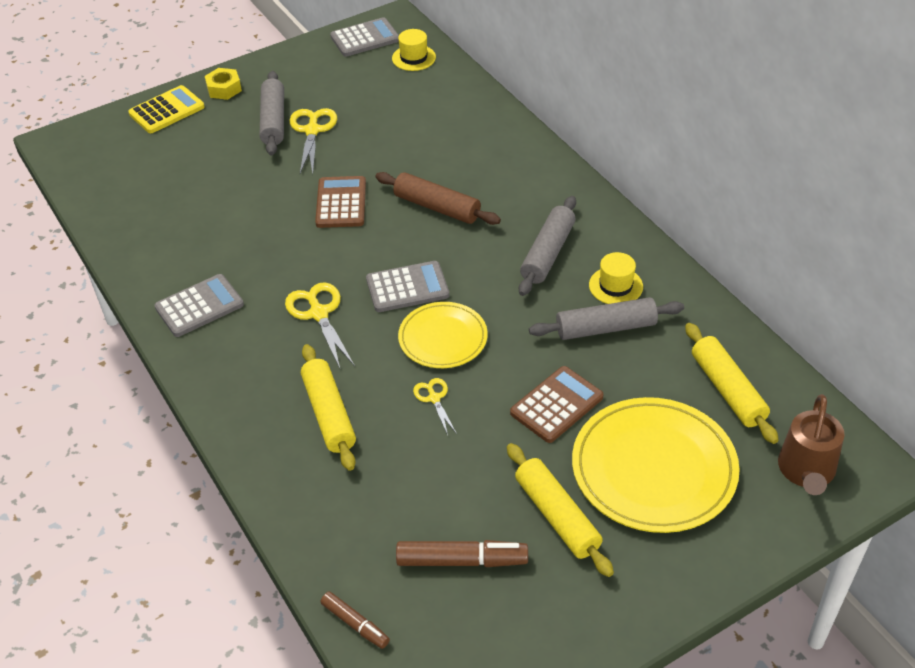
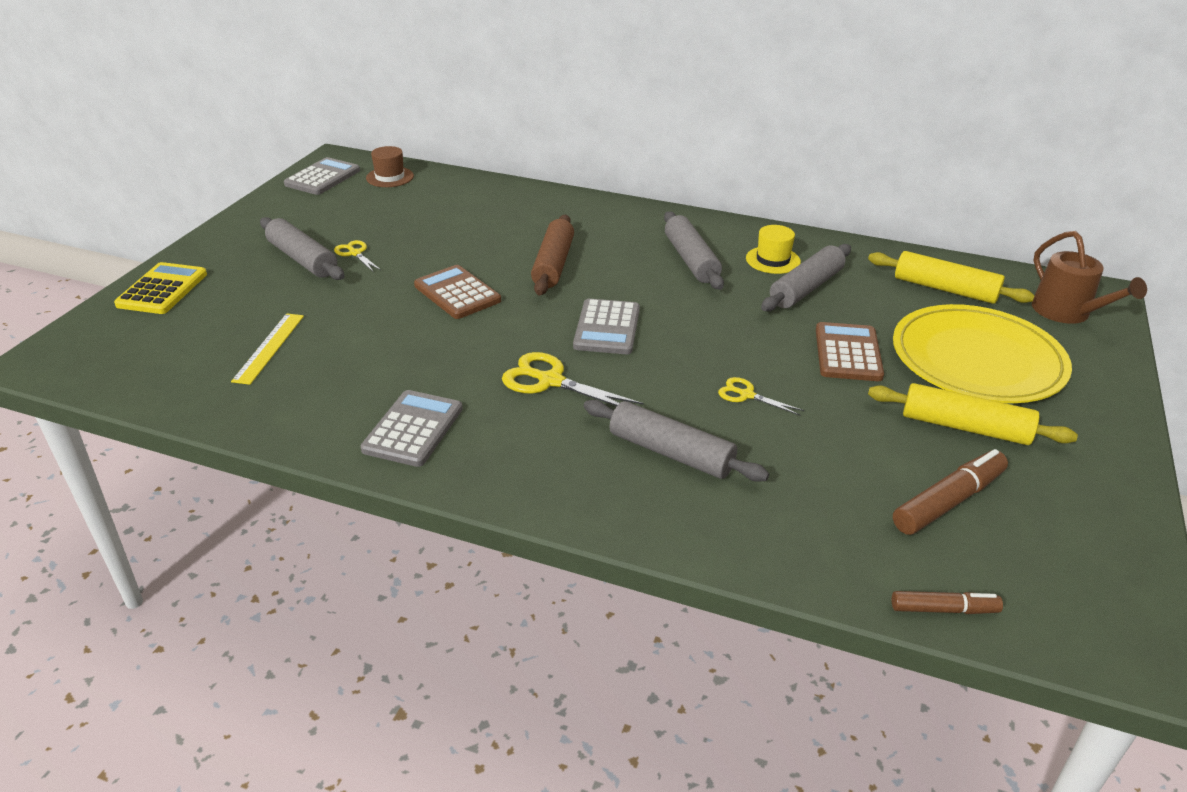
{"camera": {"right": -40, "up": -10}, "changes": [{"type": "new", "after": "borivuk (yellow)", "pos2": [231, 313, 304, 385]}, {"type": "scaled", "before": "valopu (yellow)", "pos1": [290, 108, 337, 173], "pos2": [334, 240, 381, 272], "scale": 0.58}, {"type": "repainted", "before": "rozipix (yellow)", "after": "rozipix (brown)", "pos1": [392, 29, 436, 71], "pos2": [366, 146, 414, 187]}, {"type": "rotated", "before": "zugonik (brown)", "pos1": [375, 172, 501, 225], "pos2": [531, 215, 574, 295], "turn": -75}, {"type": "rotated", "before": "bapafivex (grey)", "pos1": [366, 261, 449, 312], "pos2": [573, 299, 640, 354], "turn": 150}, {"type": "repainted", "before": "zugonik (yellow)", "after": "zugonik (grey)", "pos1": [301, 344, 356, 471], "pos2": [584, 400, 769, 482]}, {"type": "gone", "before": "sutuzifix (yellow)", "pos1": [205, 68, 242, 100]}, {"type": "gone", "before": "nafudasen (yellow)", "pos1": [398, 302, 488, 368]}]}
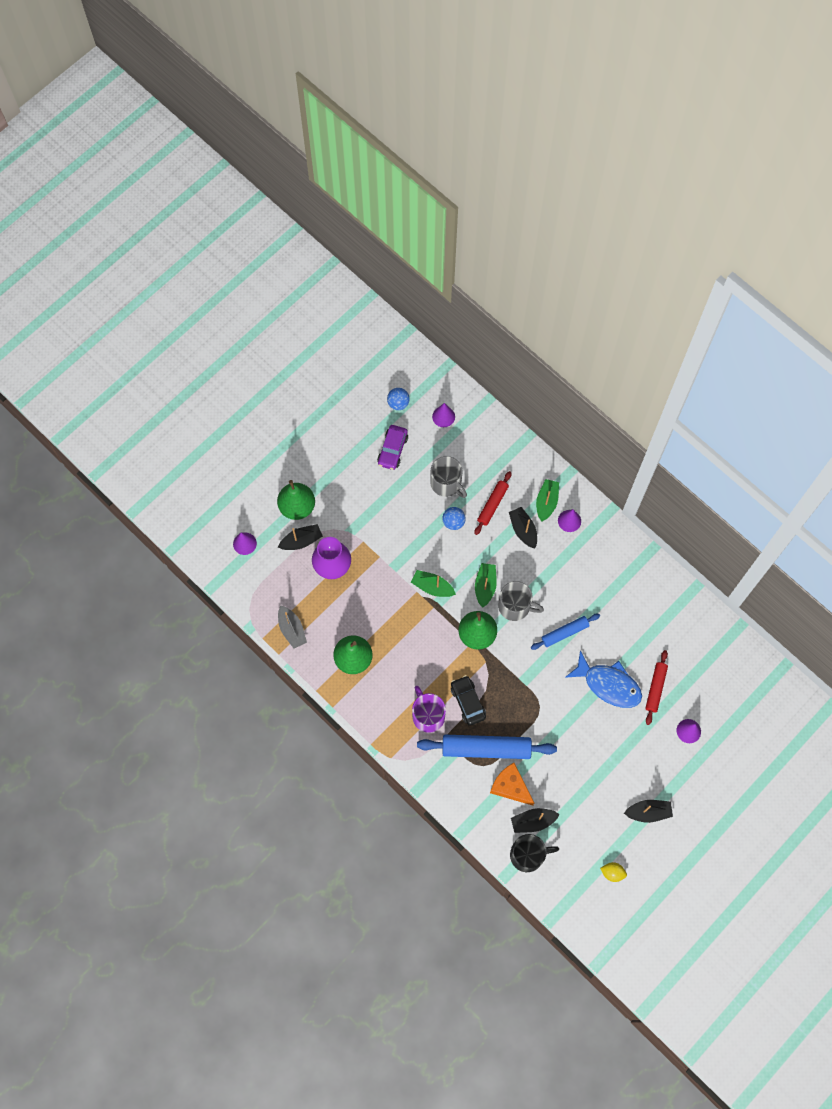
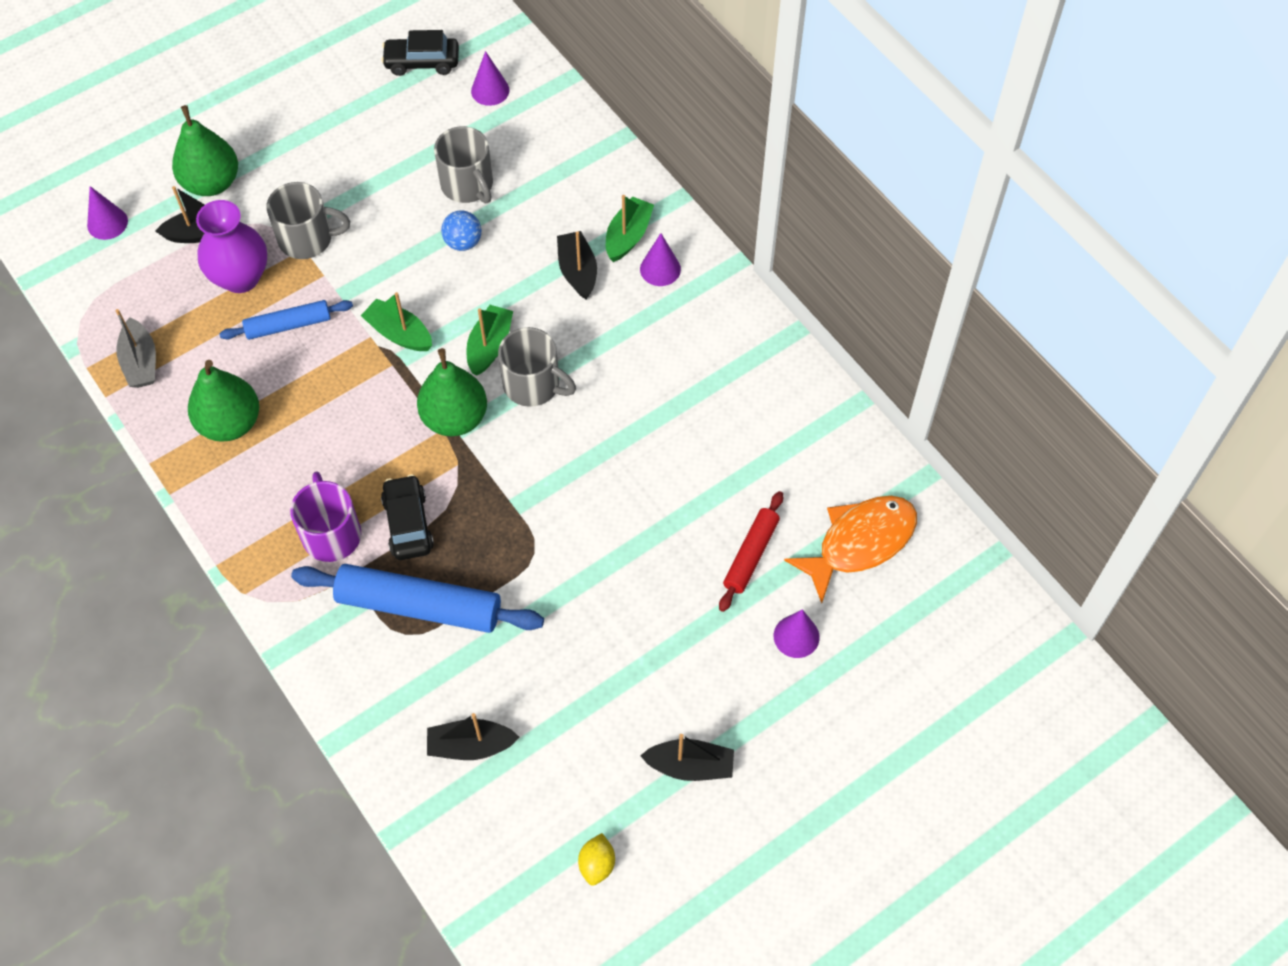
{"camera": {"right": 10, "up": -10}, "changes": [{"type": "shifted", "before": "zugonik (blue)", "pos1": [531, 614, 600, 650], "pos2": [219, 300, 353, 340]}, {"type": "new", "after": "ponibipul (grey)", "pos2": [267, 182, 350, 259]}, {"type": "swapped", "before": "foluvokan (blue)", "after": "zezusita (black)", "pos1": [387, 388, 410, 410], "pos2": [381, 30, 459, 76]}, {"type": "rotated", "before": "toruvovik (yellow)", "pos1": [600, 862, 627, 882], "pos2": [578, 833, 615, 886], "turn": 75}, {"type": "new", "after": "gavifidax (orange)", "pos2": [784, 496, 917, 603]}, {"type": "gone", "before": "zezusita (purple)", "pos1": [377, 425, 408, 470]}, {"type": "gone", "before": "zugonik (red)", "pos1": [474, 471, 512, 535]}, {"type": "gone", "before": "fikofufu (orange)", "pos1": [490, 763, 534, 805]}, {"type": "gone", "before": "ponibipul (black)", "pos1": [510, 834, 559, 872]}, {"type": "gone", "before": "gavifidax (blue)", "pos1": [565, 650, 642, 708]}]}
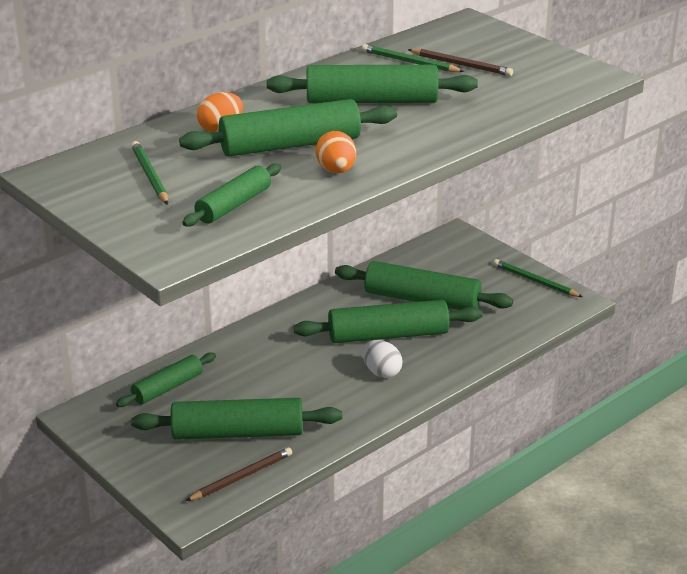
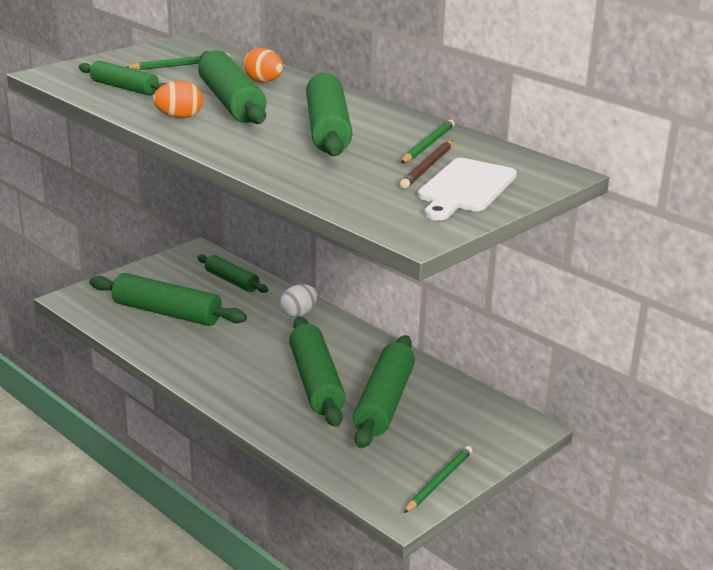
{"camera": {"right": 85, "up": -5}, "changes": [{"type": "rotated", "before": "zugonik (green)", "pos1": [131, 398, 342, 440], "pos2": [89, 273, 247, 326], "turn": -60}, {"type": "shifted", "before": "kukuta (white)", "pos1": [363, 340, 403, 378], "pos2": [280, 284, 317, 317]}, {"type": "new", "after": "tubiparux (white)", "pos2": [418, 158, 517, 220]}, {"type": "gone", "before": "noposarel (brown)", "pos1": [186, 447, 292, 501]}]}
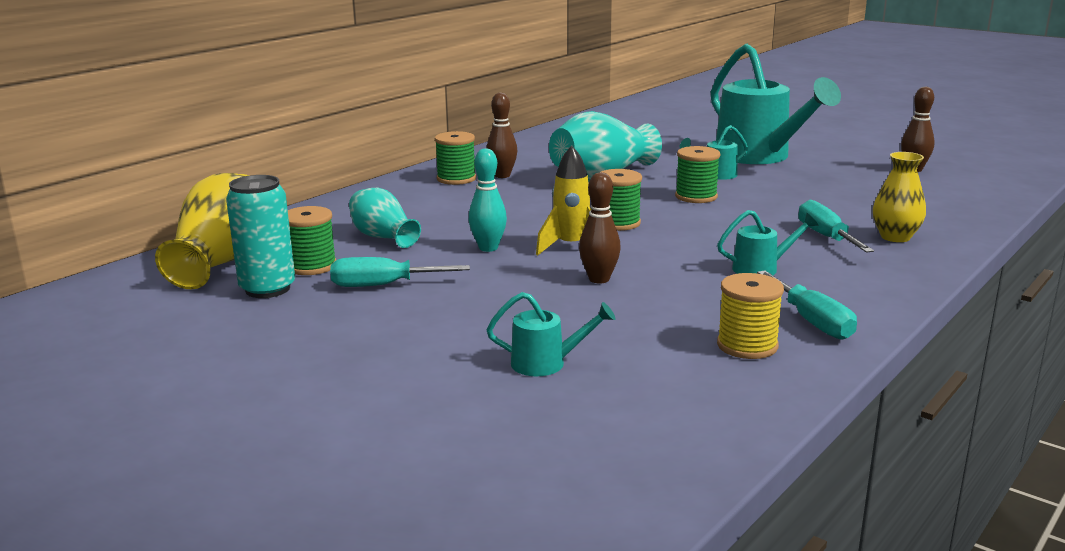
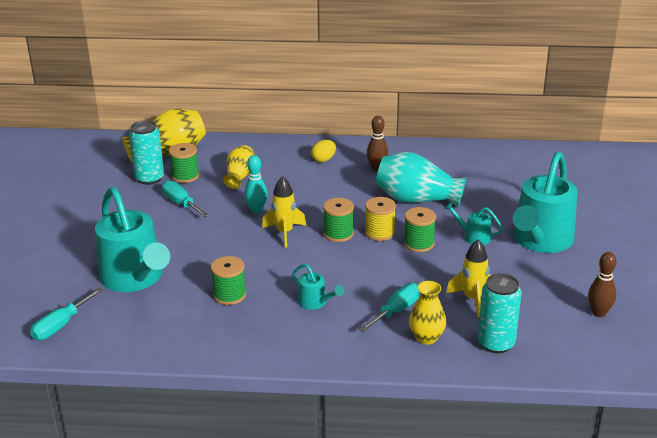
{"camera": {"right": 55, "up": 10}, "changes": [{"type": "shifted", "before": "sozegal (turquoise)", "pos1": [757, 270, 857, 340], "pos2": [30, 287, 103, 340]}, {"type": "scaled", "before": "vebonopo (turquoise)", "pos1": [487, 292, 616, 376], "pos2": [95, 187, 170, 292], "scale": 2.3}, {"type": "shifted", "before": "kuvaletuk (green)", "pos1": [435, 131, 476, 185], "pos2": [211, 256, 246, 305]}, {"type": "repainted", "before": "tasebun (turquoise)", "after": "tasebun (yellow)", "pos1": [349, 188, 421, 248], "pos2": [223, 145, 255, 189]}, {"type": "new", "after": "kukuta (yellow)", "pos2": [311, 140, 336, 162]}, {"type": "shifted", "before": "kuvaletuk (yellow)", "pos1": [717, 273, 784, 359], "pos2": [365, 197, 396, 241]}, {"type": "new", "after": "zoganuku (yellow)", "pos2": [446, 239, 491, 317]}, {"type": "new", "after": "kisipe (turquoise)", "pos2": [478, 273, 522, 353]}, {"type": "gone", "before": "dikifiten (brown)", "pos1": [579, 172, 621, 284]}]}
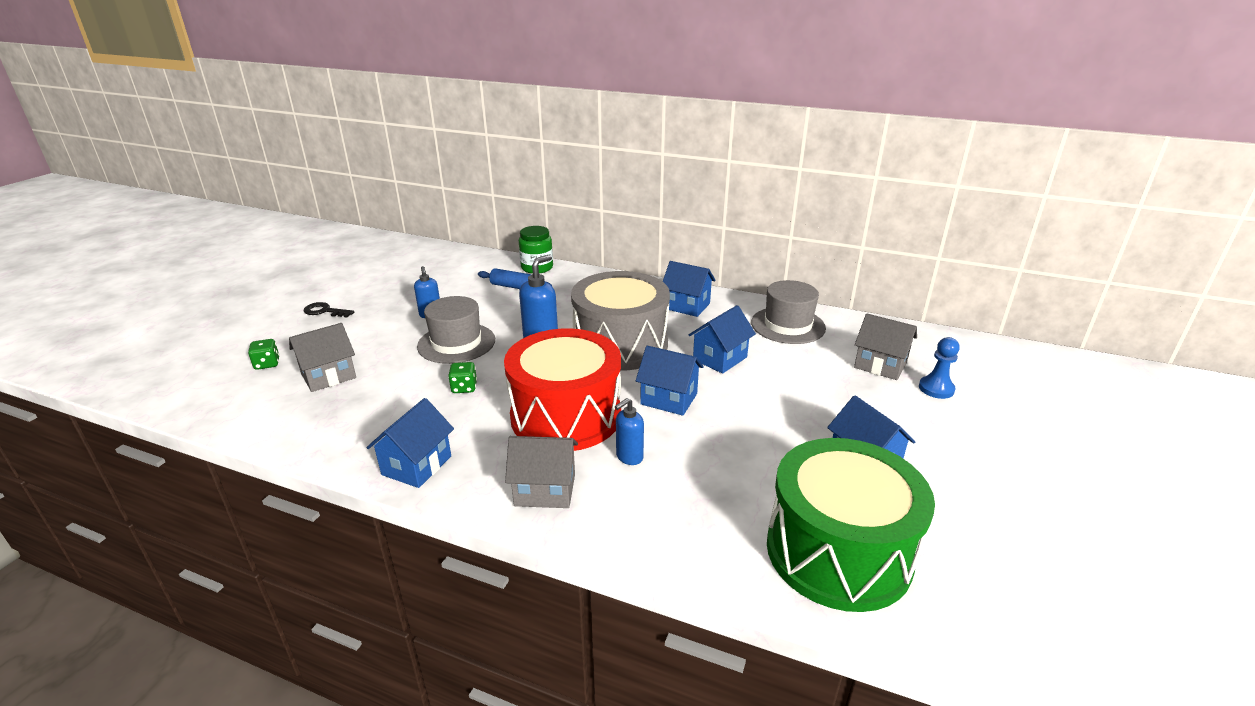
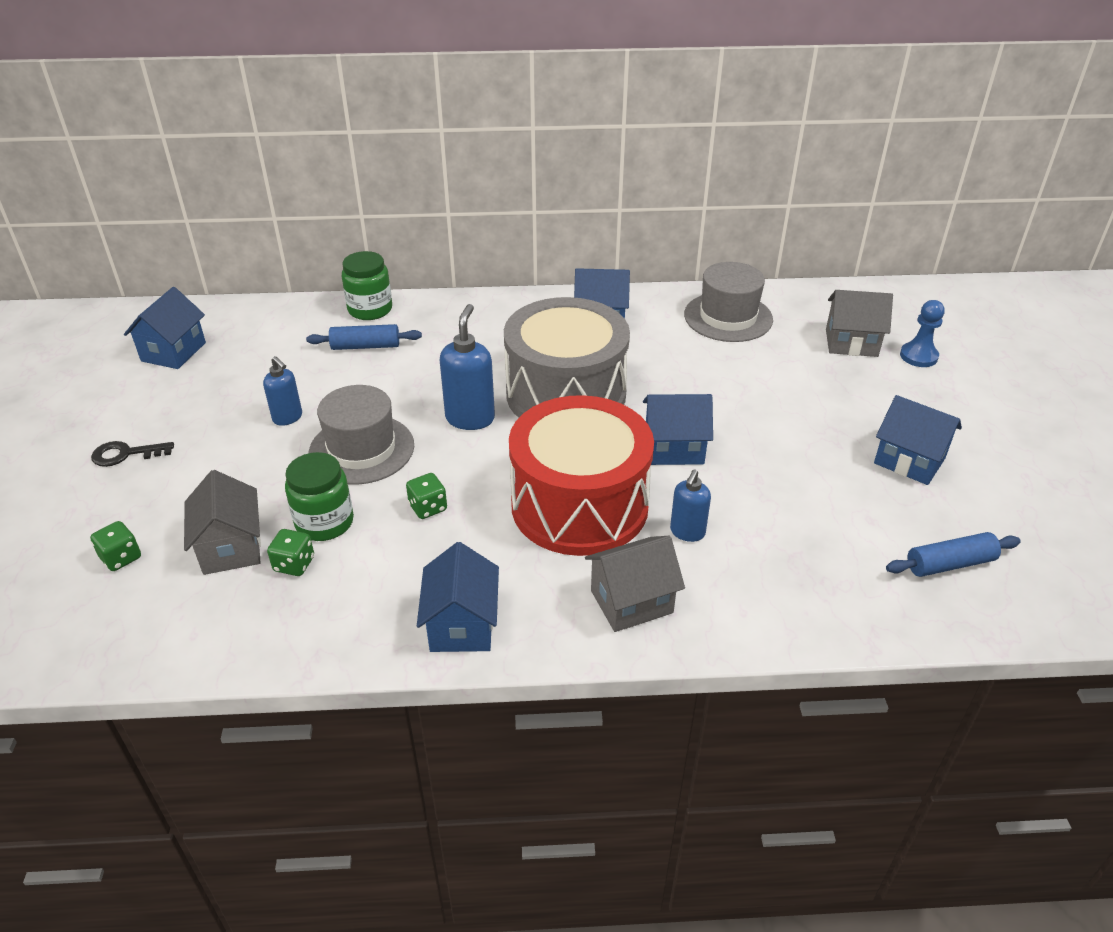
{"camera": {"right": -25, "up": 10}, "changes": [{"type": "shifted", "before": "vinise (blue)", "pos1": [689, 305, 756, 374], "pos2": [124, 287, 206, 369]}, {"type": "rotated", "before": "vinise (grey)", "pos1": [289, 323, 356, 392], "pos2": [184, 470, 261, 575], "turn": -45}, {"type": "new", "after": "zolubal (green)", "pos2": [267, 529, 314, 576]}, {"type": "new", "after": "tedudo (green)", "pos2": [285, 452, 354, 541]}, {"type": "swapped", "before": "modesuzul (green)", "after": "zugonik (blue)", "pos1": [767, 438, 935, 612], "pos2": [886, 532, 1021, 577]}]}
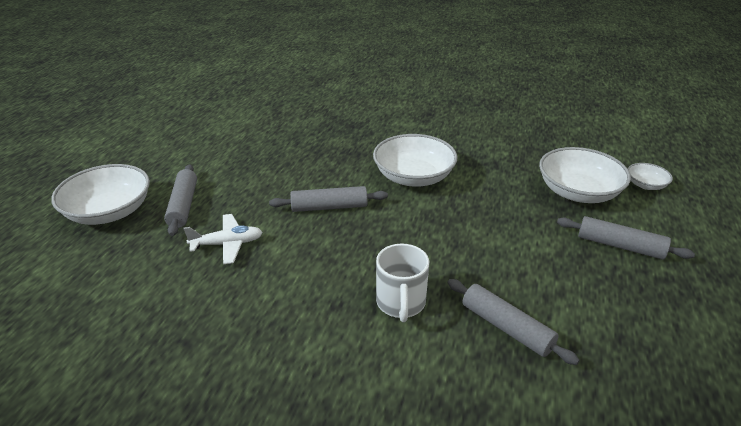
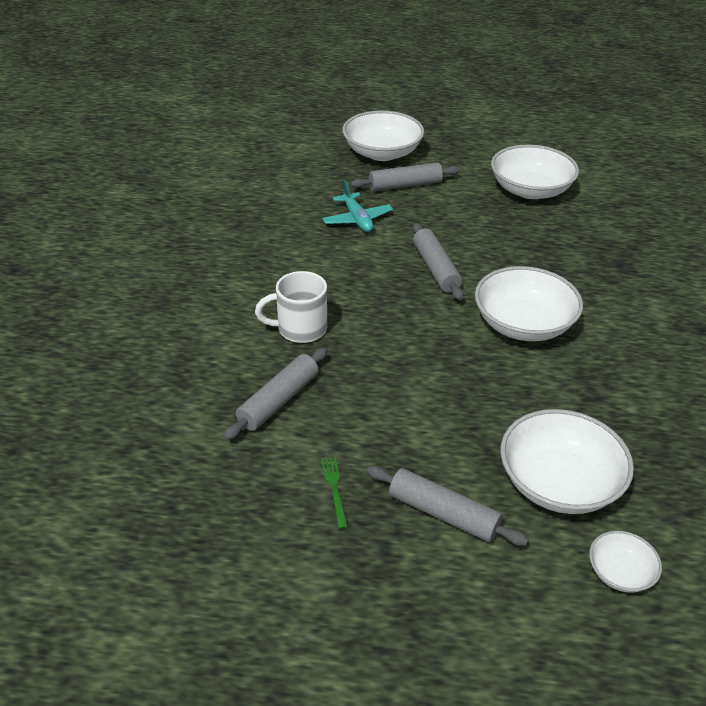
{"camera": {"right": 80, "up": 5}, "changes": [{"type": "new", "after": "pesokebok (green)", "pos2": [321, 457, 348, 529]}, {"type": "repainted", "before": "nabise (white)", "after": "nabise (turquoise)", "pos1": [183, 214, 262, 264], "pos2": [322, 180, 393, 232]}, {"type": "rotated", "before": "zugonik (grey)", "pos1": [557, 216, 695, 260], "pos2": [367, 466, 529, 546], "turn": -75}, {"type": "new", "after": "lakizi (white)", "pos2": [491, 145, 579, 199]}]}
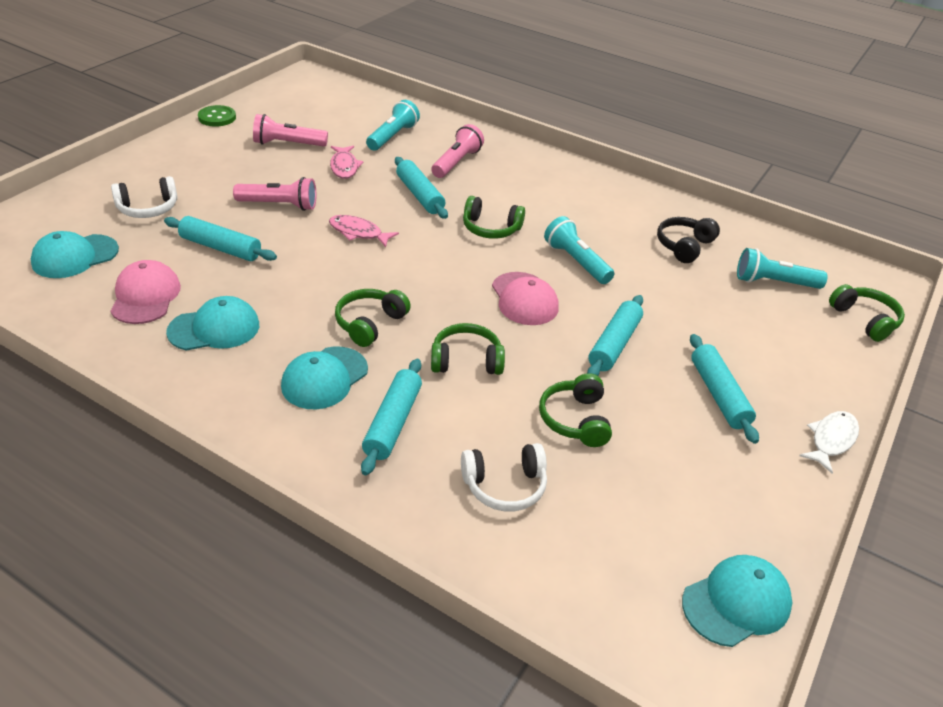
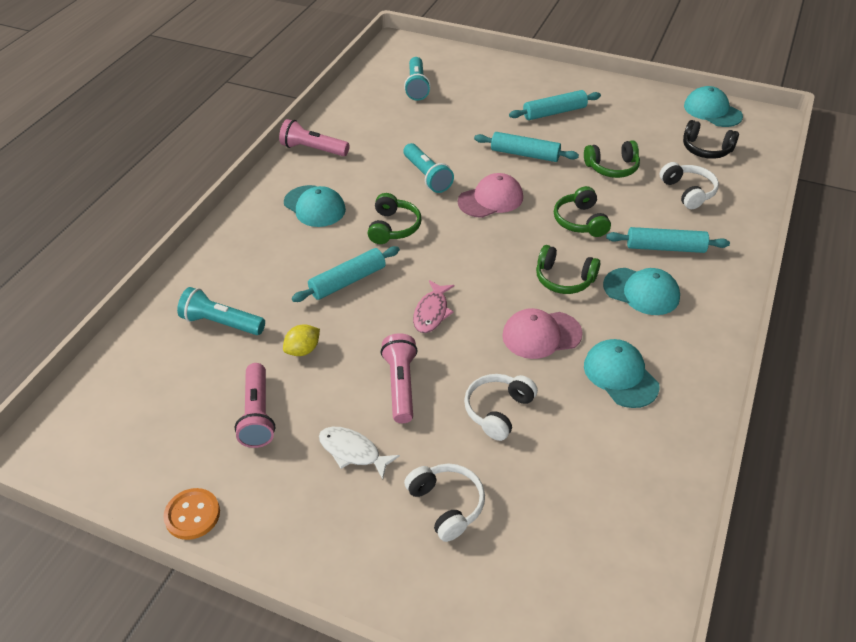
{"camera": {"right": -95, "up": 5}, "changes": [{"type": "repainted", "before": "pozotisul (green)", "after": "pozotisul (orange)", "pos1": [198, 105, 236, 126], "pos2": [163, 488, 220, 540]}, {"type": "shifted", "before": "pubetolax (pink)", "pos1": [431, 124, 484, 178], "pos2": [279, 119, 349, 156]}, {"type": "swapped", "before": "gavifidax (pink)", "after": "toruvovik (yellow)", "pos1": [330, 146, 364, 179], "pos2": [283, 324, 320, 356]}, {"type": "shifted", "before": "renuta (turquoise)", "pos1": [31, 231, 119, 278], "pos2": [284, 185, 346, 227]}, {"type": "shifted", "before": "gavifidax (white)", "pos1": [799, 411, 859, 473], "pos2": [319, 427, 400, 479]}, {"type": "rotated", "before": "pubetolax (turquoise)", "pos1": [544, 216, 614, 284], "pos2": [404, 143, 454, 193], "turn": -75}, {"type": "swapped", "before": "zugonik (turquoise)", "after": "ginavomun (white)", "pos1": [164, 216, 277, 261], "pos2": [464, 374, 538, 441]}, {"type": "shifted", "before": "renuta (pink)", "pos1": [110, 260, 181, 324], "pos2": [502, 308, 583, 359]}, {"type": "shifted", "before": "ginavomun (black)", "pos1": [657, 217, 720, 263], "pos2": [683, 120, 739, 159]}, {"type": "gone", "before": "ginavomun (green)", "pos1": [829, 284, 905, 342]}]}
